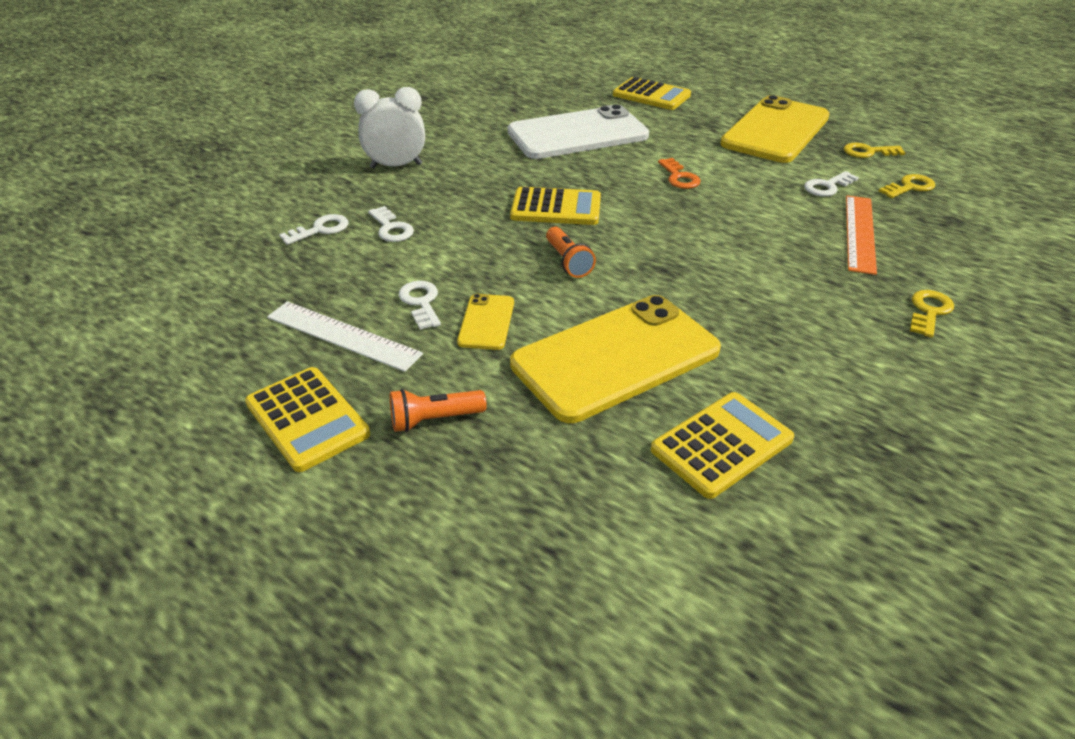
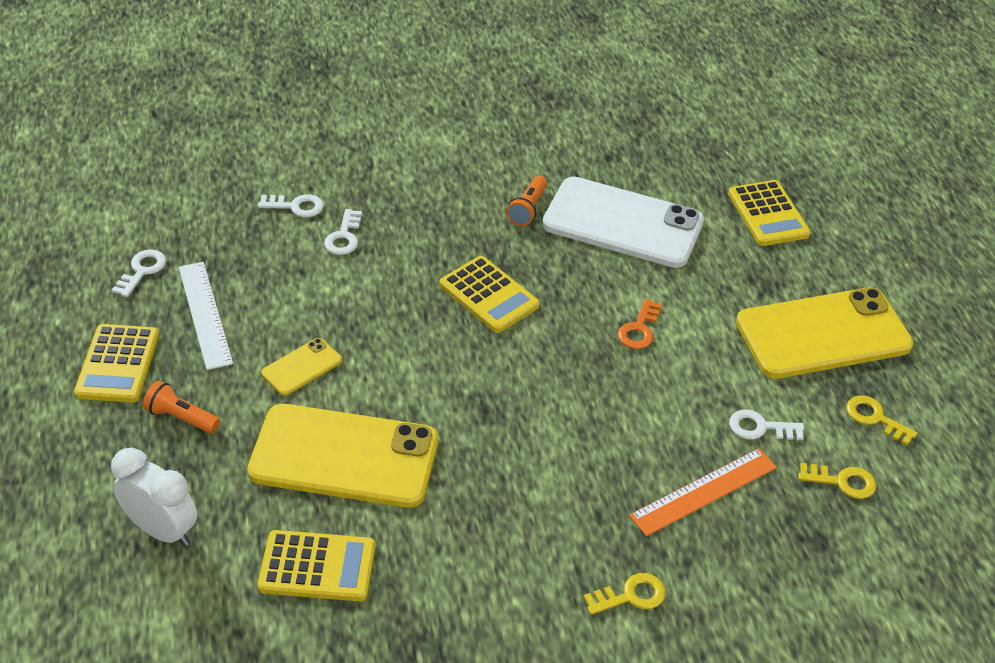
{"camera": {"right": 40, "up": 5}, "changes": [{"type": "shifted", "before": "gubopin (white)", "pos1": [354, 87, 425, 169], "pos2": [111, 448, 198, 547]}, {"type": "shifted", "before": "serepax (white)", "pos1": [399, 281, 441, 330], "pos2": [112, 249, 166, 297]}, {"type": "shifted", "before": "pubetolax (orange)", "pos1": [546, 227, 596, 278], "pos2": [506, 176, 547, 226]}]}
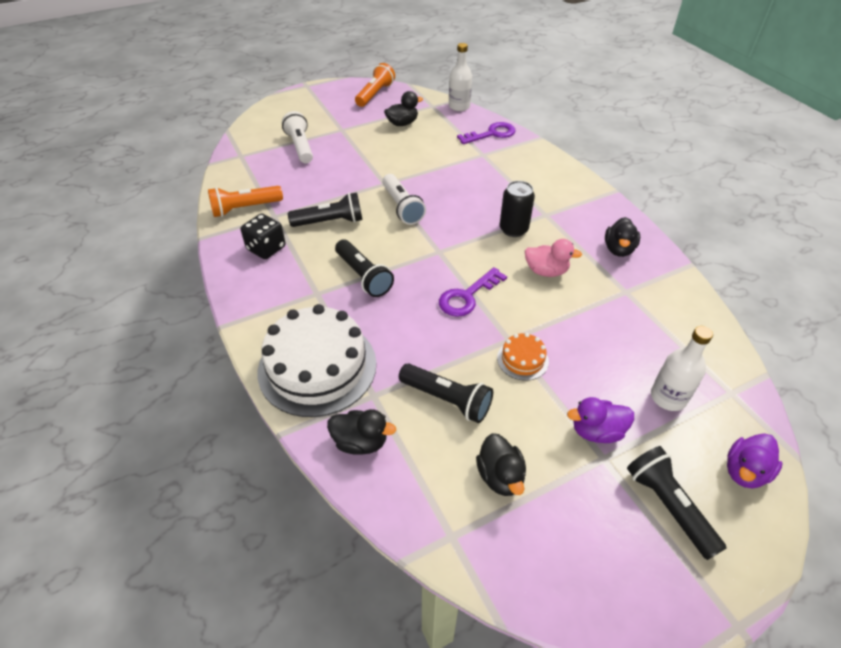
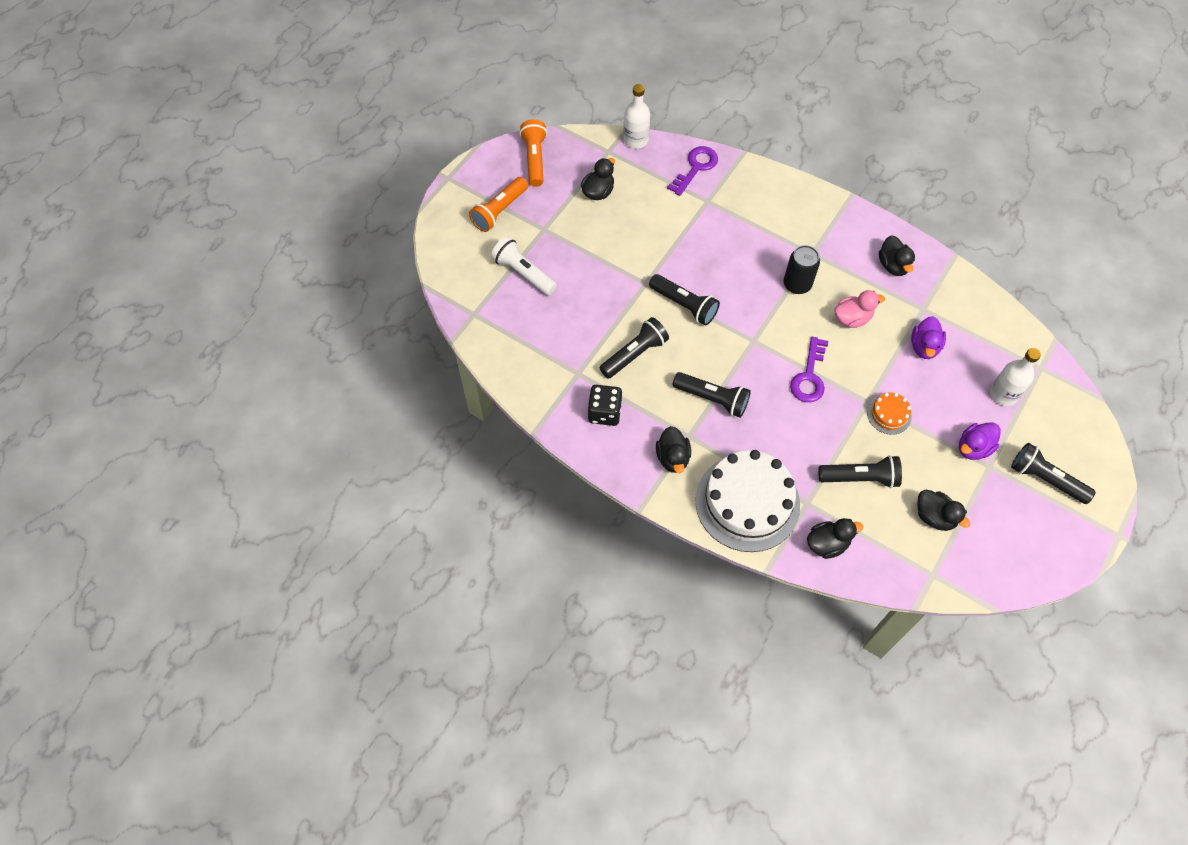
{"camera": {"right": -30, "up": 15}, "changes": [{"type": "shifted", "before": "pubetolax (orange)", "pos1": [208, 186, 283, 217], "pos2": [469, 177, 528, 232]}, {"type": "repainted", "before": "pubetolax (white)", "after": "pubetolax (black)", "pos1": [382, 174, 426, 225], "pos2": [649, 274, 720, 325]}, {"type": "new", "after": "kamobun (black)", "pos2": [656, 426, 691, 473]}, {"type": "shifted", "before": "kamobun (purple)", "pos1": [727, 433, 783, 488], "pos2": [911, 316, 946, 359]}]}
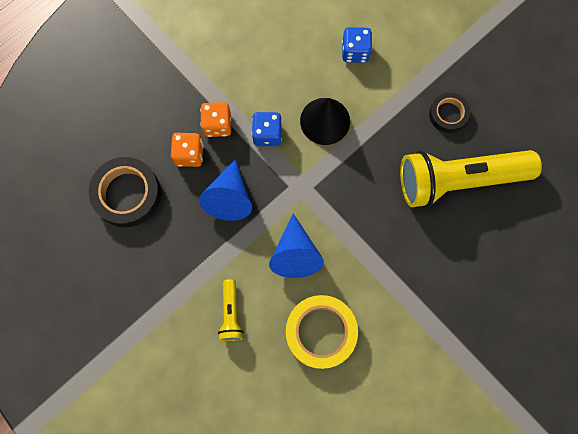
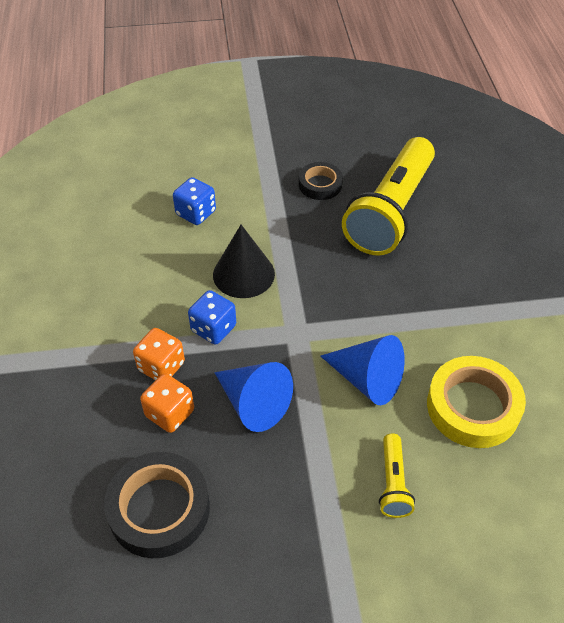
{"camera": {"right": -55, "up": -25}, "changes": [{"type": "rotated", "before": "pubetolax (yellow)", "pos1": [218, 279, 243, 341], "pos2": [379, 433, 415, 518], "turn": 60}]}
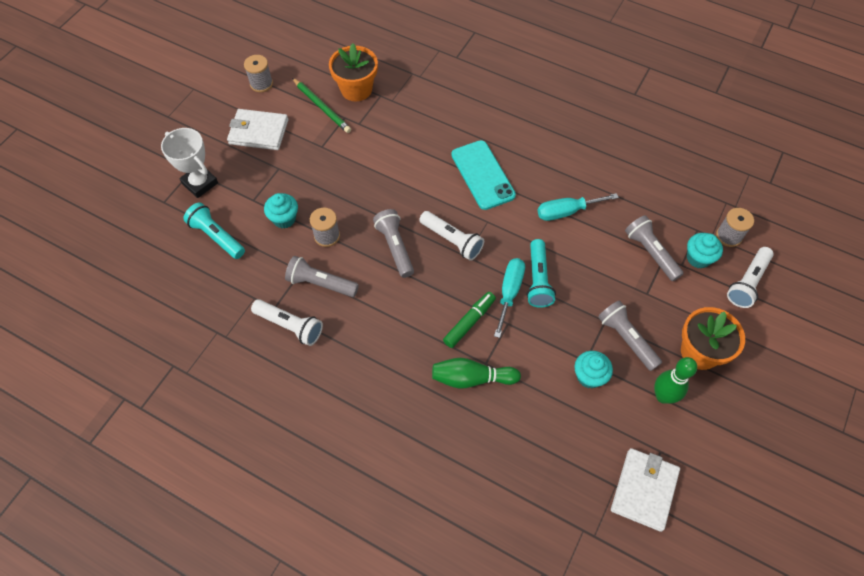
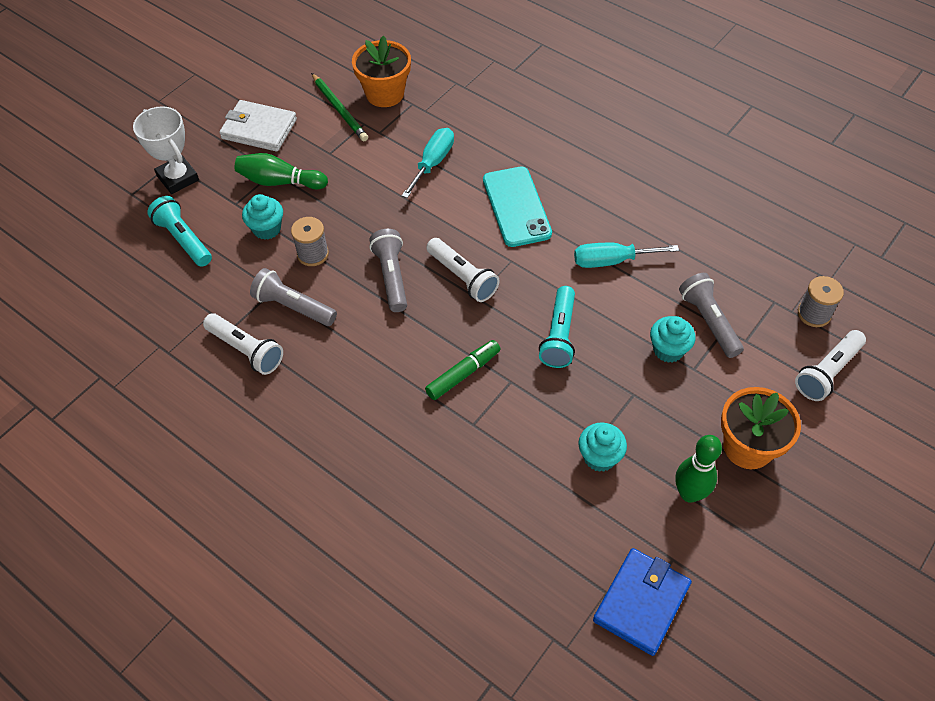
{"camera": {"right": 10, "up": -5}, "changes": [{"type": "shifted", "before": "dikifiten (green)", "pos1": [432, 358, 521, 389], "pos2": [234, 153, 328, 190]}, {"type": "shifted", "before": "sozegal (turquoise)", "pos1": [494, 258, 525, 338], "pos2": [401, 128, 454, 198]}, {"type": "repainted", "before": "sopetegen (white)", "after": "sopetegen (blue)", "pos1": [611, 448, 680, 532], "pos2": [593, 548, 692, 656]}, {"type": "shifted", "before": "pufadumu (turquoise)", "pos1": [687, 233, 723, 268], "pos2": [650, 316, 696, 363]}, {"type": "gone", "before": "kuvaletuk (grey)", "pos1": [244, 55, 273, 92]}, {"type": "gone", "before": "pubetolax (grey)", "pos1": [598, 300, 662, 371]}]}
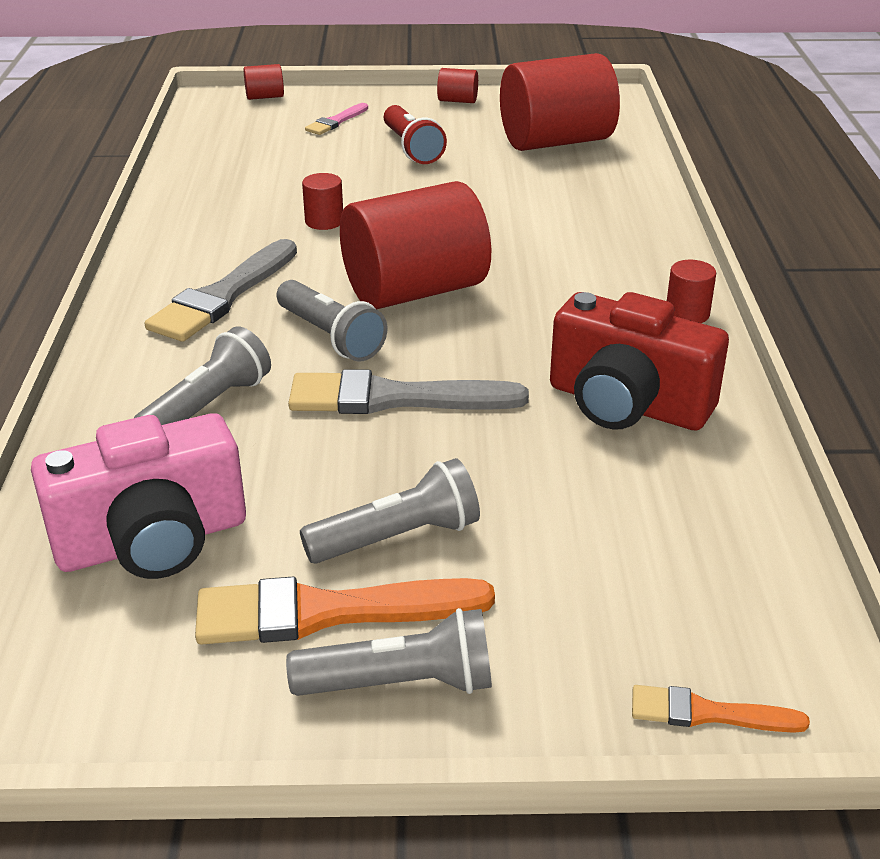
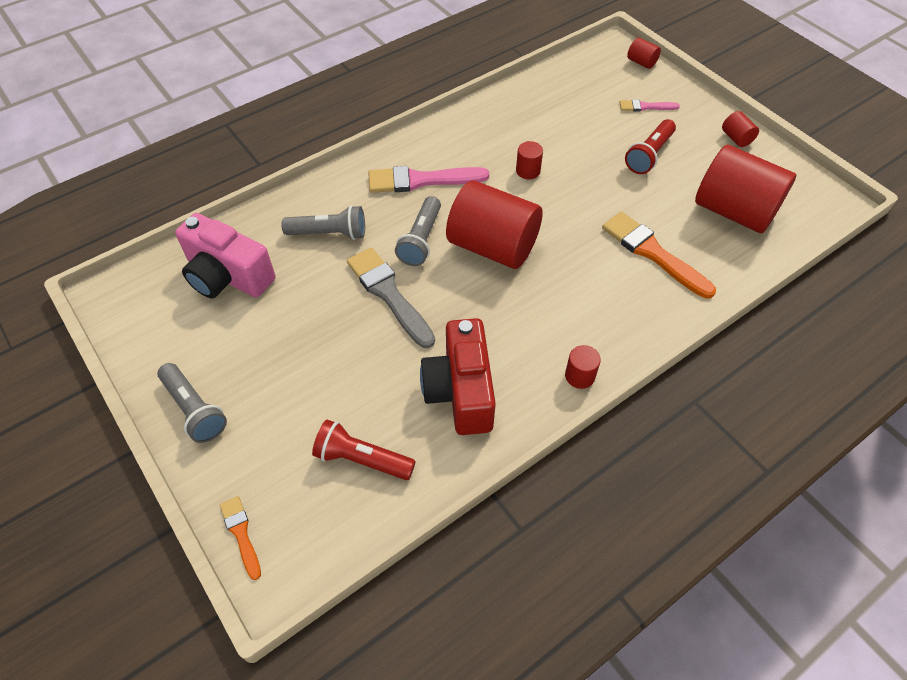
{"camera": {"right": 55, "up": 20}, "changes": [{"type": "new", "after": "pubetolax (red)", "pos2": [312, 419, 416, 480]}, {"type": "repainted", "before": "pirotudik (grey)", "after": "pirotudik (pink)", "pos1": [144, 239, 297, 342], "pos2": [368, 166, 489, 193]}, {"type": "shifted", "before": "pirotudik (orange)", "pos1": [195, 577, 495, 645], "pos2": [602, 211, 716, 299]}, {"type": "gone", "before": "pubetolax (grey)", "pos1": [300, 458, 480, 564]}]}
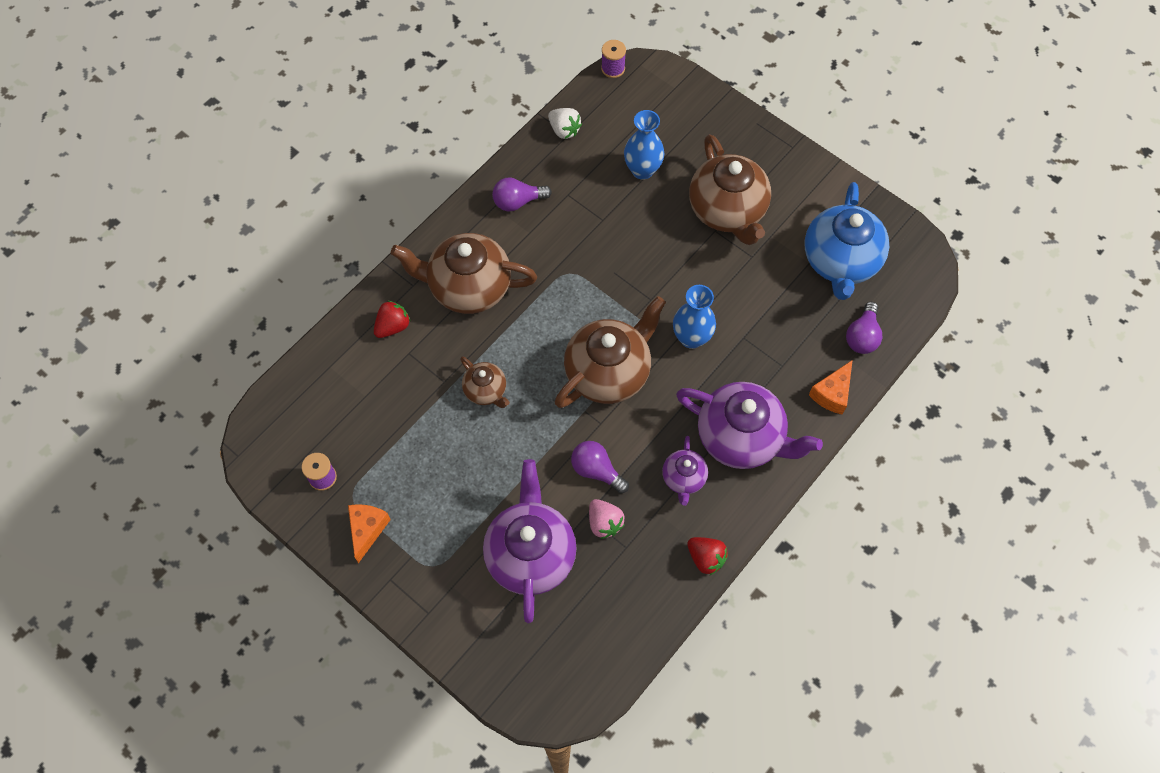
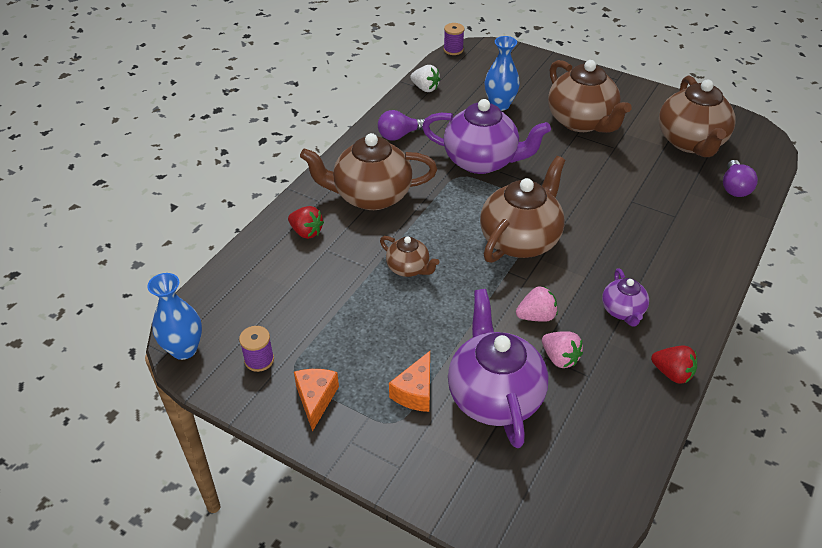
{"camera": {"right": -10, "up": -20}, "changes": [{"type": "shifted", "before": "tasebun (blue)", "pos1": [673, 285, 716, 349], "pos2": [147, 273, 202, 360]}, {"type": "rotated", "before": "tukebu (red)", "pos1": [374, 300, 410, 338], "pos2": [288, 206, 324, 239], "turn": 90}, {"type": "shifted", "before": "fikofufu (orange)", "pos1": [809, 360, 853, 415], "pos2": [389, 351, 430, 412]}, {"type": "shifted", "before": "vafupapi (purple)", "pos1": [676, 382, 823, 469], "pos2": [422, 99, 551, 174]}, {"type": "swapped", "before": "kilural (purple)", "after": "tukebu (pink)", "pos1": [571, 441, 629, 493], "pos2": [516, 286, 558, 322]}, {"type": "repainted", "before": "vafupapi (blue)", "after": "vafupapi (brown)", "pos1": [805, 182, 889, 300], "pos2": [659, 76, 736, 157]}]}
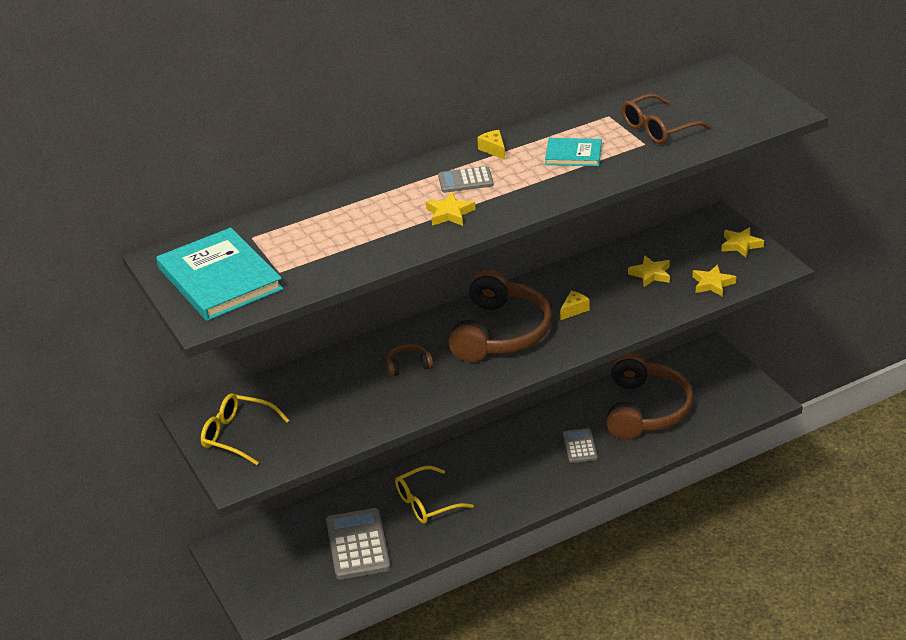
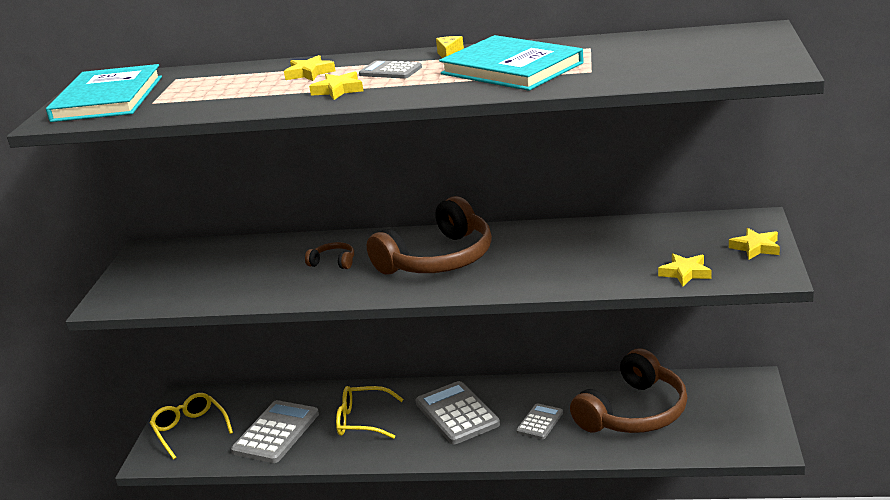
{"camera": {"right": 35, "up": -10}, "changes": [{"type": "shifted", "before": "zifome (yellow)", "pos1": [201, 393, 289, 465], "pos2": [150, 393, 233, 460]}, {"type": "shifted", "before": "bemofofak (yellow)", "pos1": [628, 255, 670, 287], "pos2": [284, 55, 336, 81]}, {"type": "new", "after": "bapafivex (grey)", "pos2": [416, 381, 500, 444]}, {"type": "scaled", "before": "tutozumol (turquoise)", "pos1": [545, 138, 602, 166], "pos2": [439, 35, 584, 91], "scale": 1.92}, {"type": "gone", "before": "fikofufu (yellow)", "pos1": [560, 291, 590, 320]}, {"type": "gone", "before": "zifome (brown)", "pos1": [622, 93, 711, 144]}]}
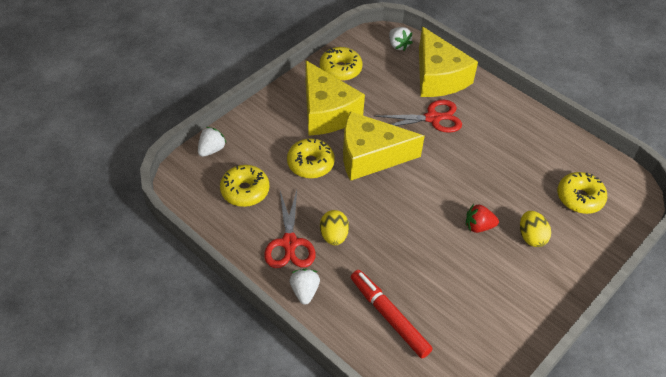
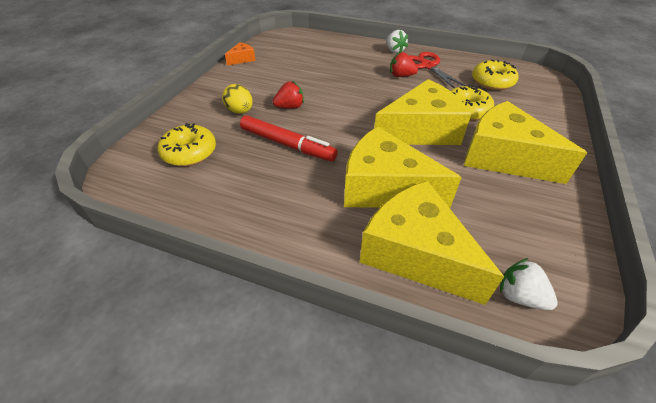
{"camera": {"right": 160, "up": -5}, "changes": [{"type": "new", "after": "fikofufu (orange)", "pos2": [225, 42, 256, 66]}, {"type": "shifted", "before": "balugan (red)", "pos1": [351, 270, 433, 358], "pos2": [240, 115, 338, 161]}, {"type": "swapped", "before": "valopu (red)", "after": "fikofufu (yellow)", "pos1": [375, 100, 462, 133], "pos2": [344, 126, 462, 208]}, {"type": "swapped", "before": "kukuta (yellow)", "after": "tukebu (red)", "pos1": [320, 210, 349, 245], "pos2": [390, 52, 418, 77]}, {"type": "gone", "before": "tukebu (white)", "pos1": [198, 127, 226, 157]}, {"type": "gone", "before": "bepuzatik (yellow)", "pos1": [320, 47, 362, 81]}]}
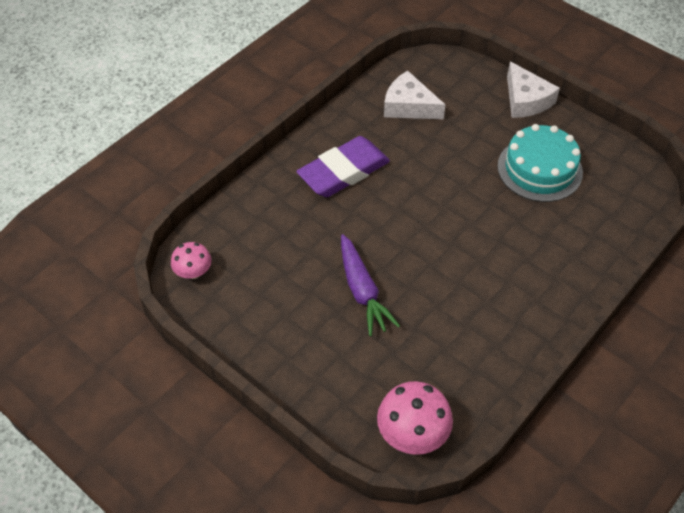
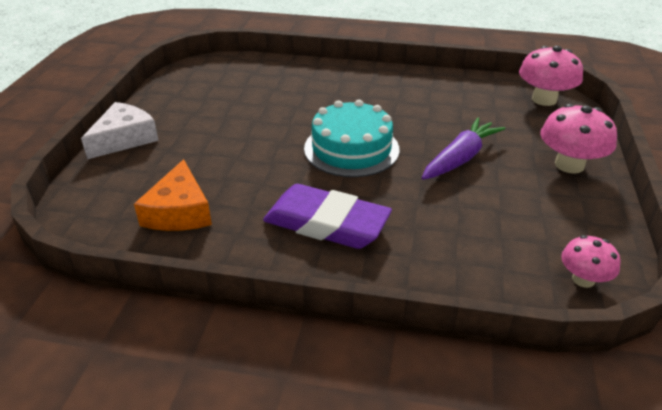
{"camera": {"right": -120, "up": -15}, "changes": [{"type": "repainted", "before": "fikofufu (white)", "after": "fikofufu (orange)", "pos1": [384, 71, 445, 119], "pos2": [134, 159, 212, 231]}, {"type": "shifted", "before": "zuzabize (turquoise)", "pos1": [497, 124, 583, 202], "pos2": [304, 100, 400, 177]}, {"type": "new", "after": "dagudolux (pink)", "pos2": [540, 104, 617, 174]}]}
